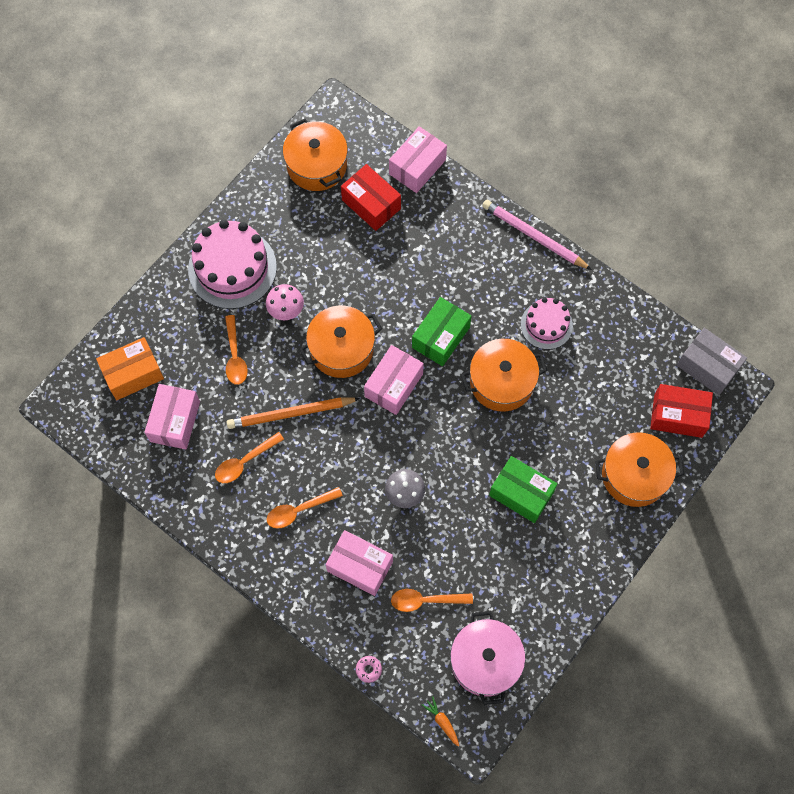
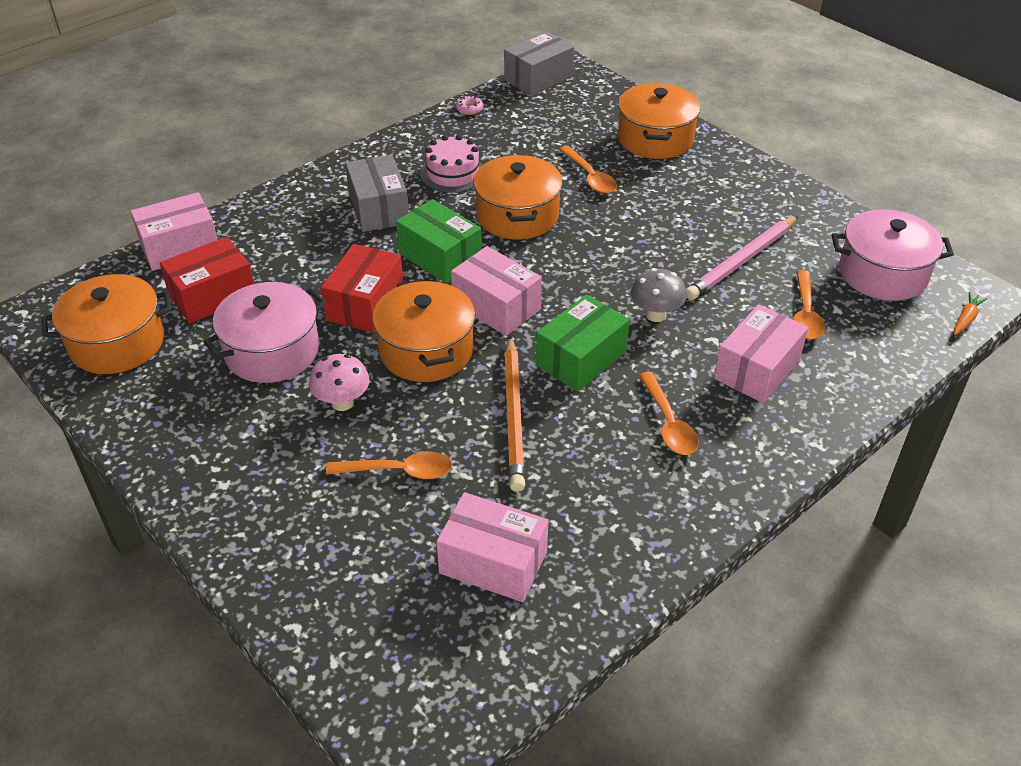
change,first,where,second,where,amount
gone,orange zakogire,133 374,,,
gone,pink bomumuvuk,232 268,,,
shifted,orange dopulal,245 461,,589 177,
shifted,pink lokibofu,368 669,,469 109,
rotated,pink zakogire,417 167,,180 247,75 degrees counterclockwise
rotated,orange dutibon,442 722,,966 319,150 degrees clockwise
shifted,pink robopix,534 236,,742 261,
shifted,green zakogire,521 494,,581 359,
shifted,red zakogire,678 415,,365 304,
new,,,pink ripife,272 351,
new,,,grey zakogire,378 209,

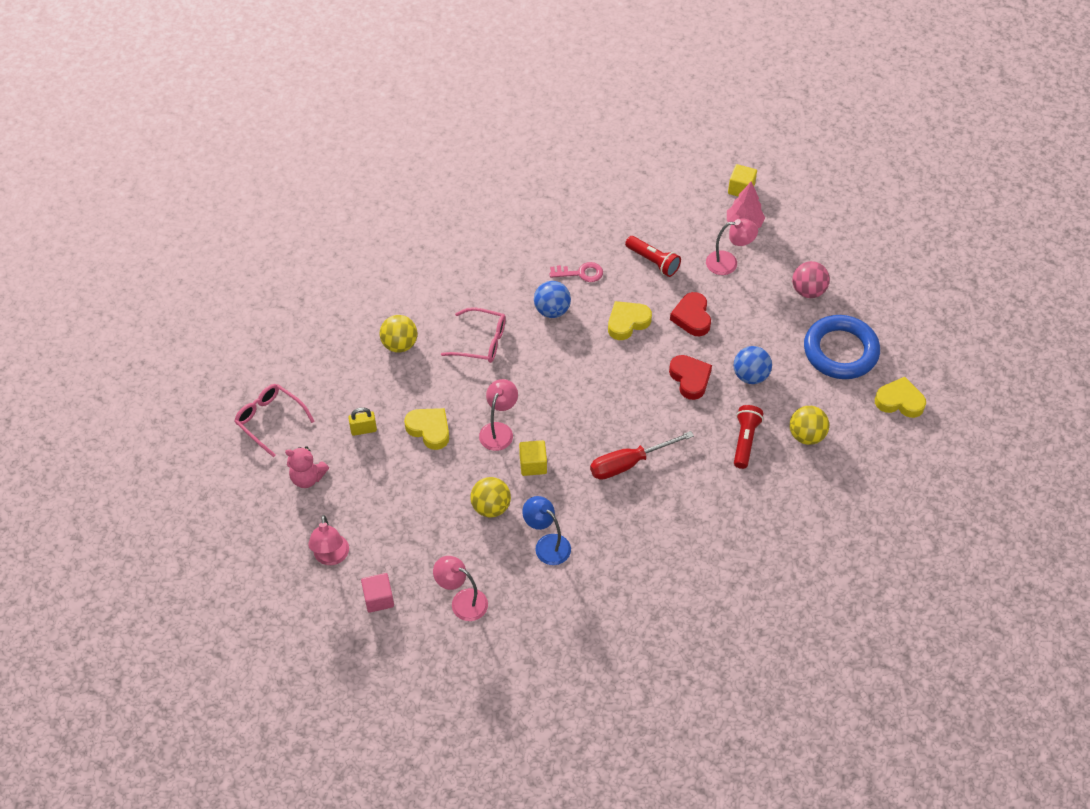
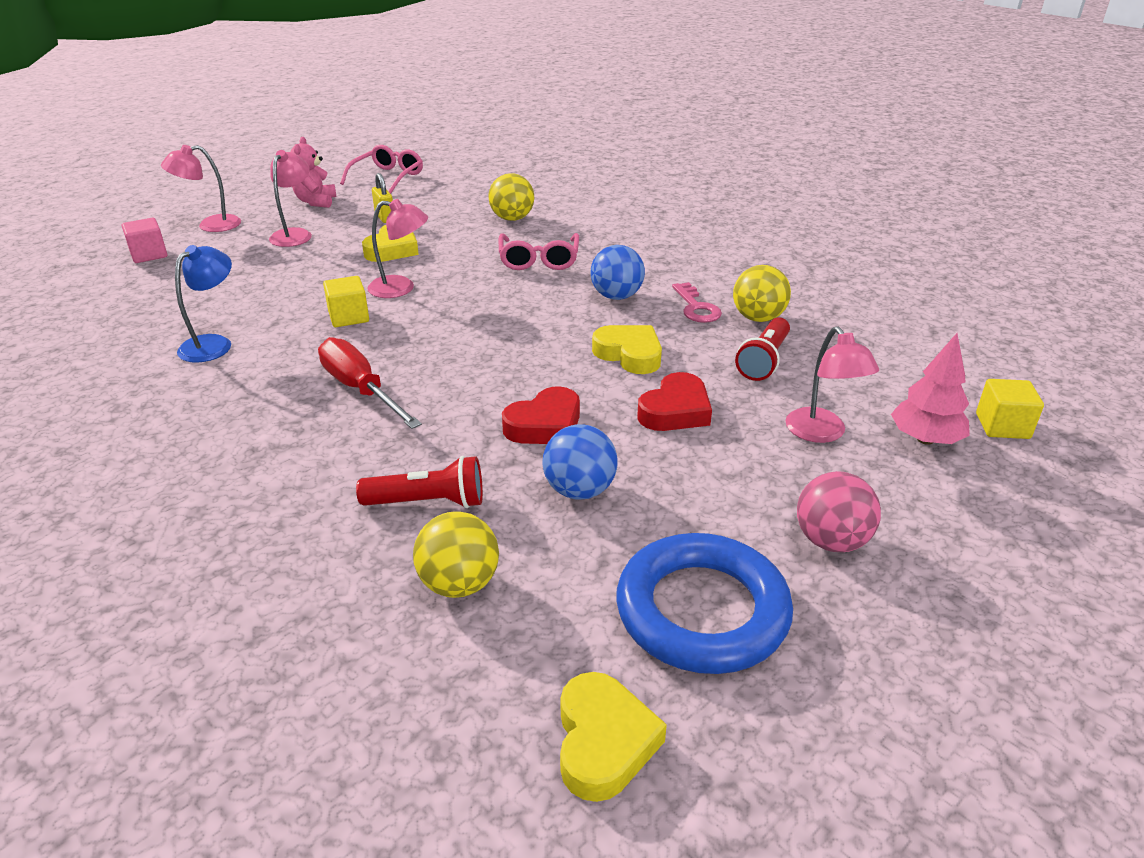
change,first,where,second,where,amount
shifted,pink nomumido,462 601,,295 234,
shifted,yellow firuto,491 507,,758 318,
rotated,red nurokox,692 317,,675 410,150 degrees clockwise

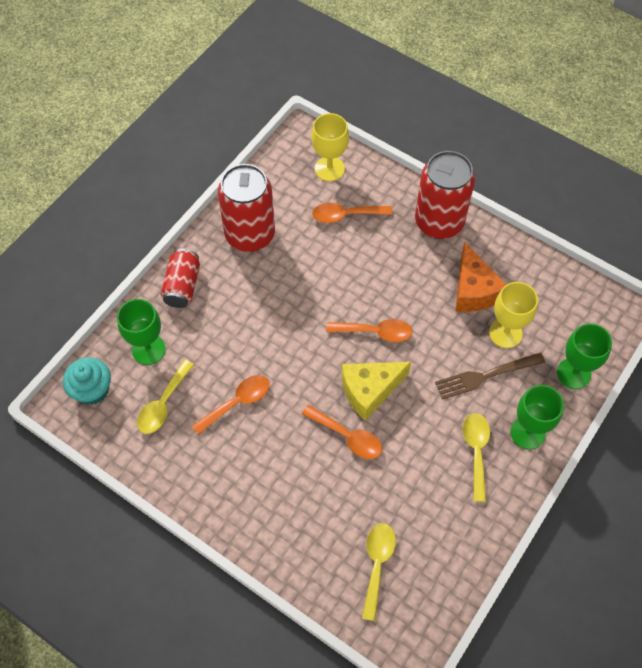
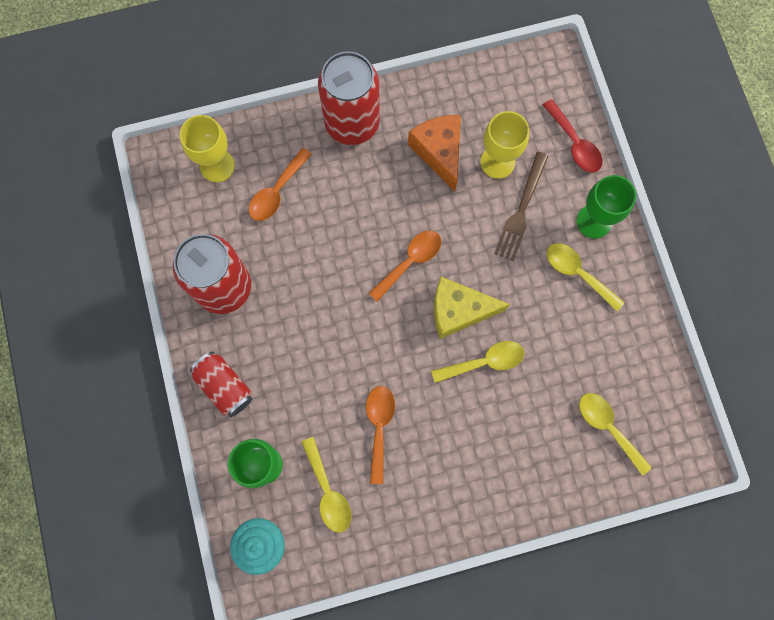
change,first,where,second,where,amount
repainted,orange dopulal,347 436,yellow dopulal,484 362,
rotated,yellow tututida,369 391,,458 311,75 degrees clockwise
rotated,orange tututida,474 290,,439 152,135 degrees counterclockwise
swapped,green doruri,573 373,red dopulal,574 143,

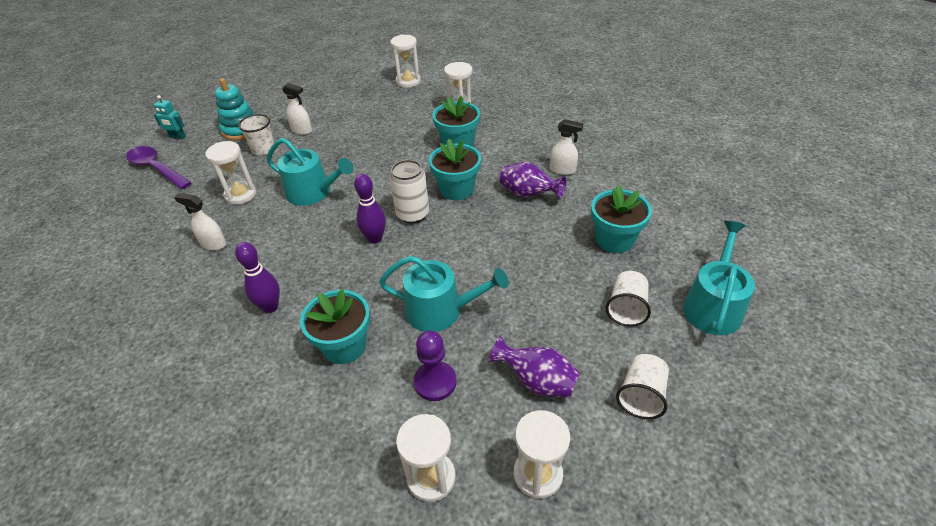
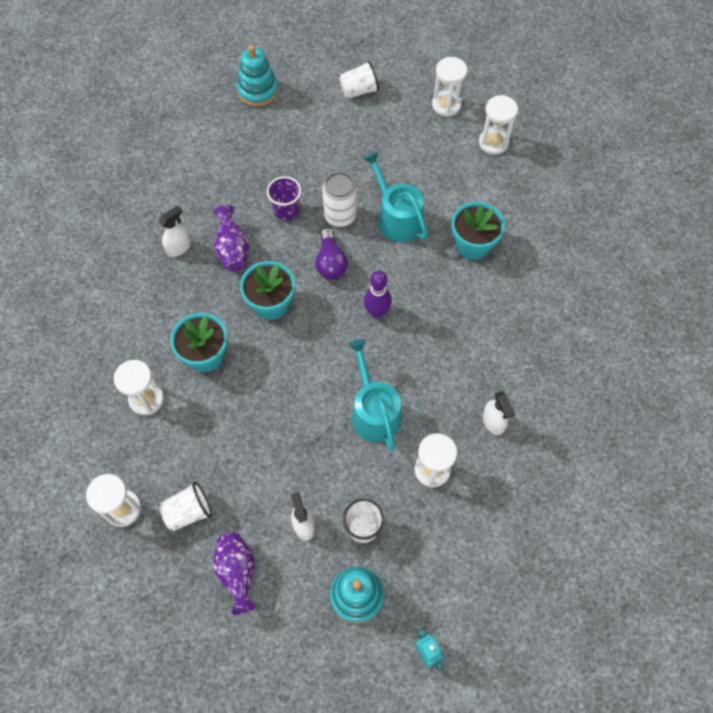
change,first,where,second,where,amount
gone,purple dopulal,156 168,,,
gone,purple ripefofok,270 307,,,
shifted,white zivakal,413 214,,340 216,
gone,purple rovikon,435 382,,,
shifted,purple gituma,537 381,,237 572,
rotated,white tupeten,563 170,,179 247,75 degrees clockwise
gone,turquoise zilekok,614 239,,,
shifted,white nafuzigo,626 309,,188 512,
swapped,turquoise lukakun,713 305,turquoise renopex,258 91,
new,,,purple nafuzigo,286 210,
new,,,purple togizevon,330 262,

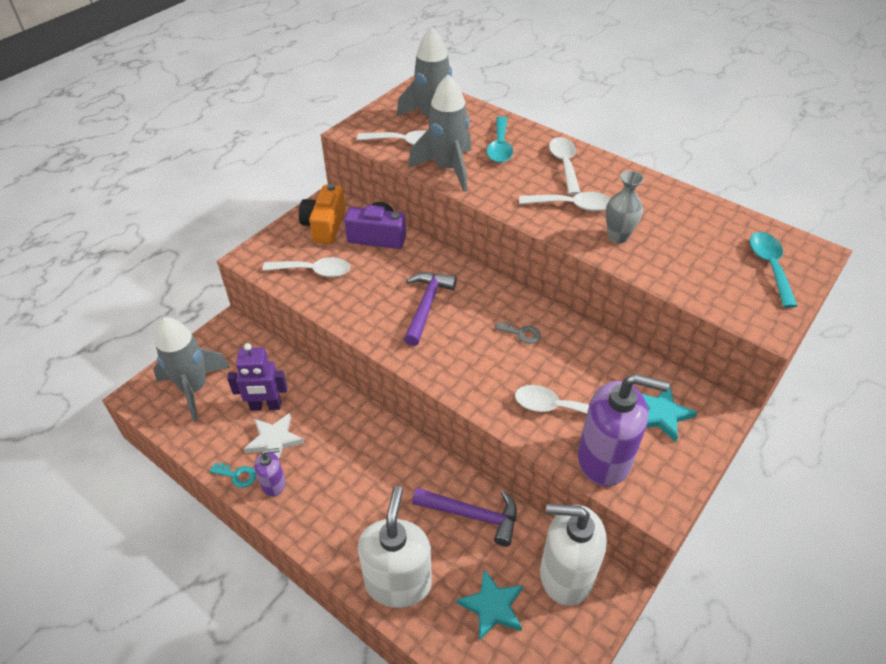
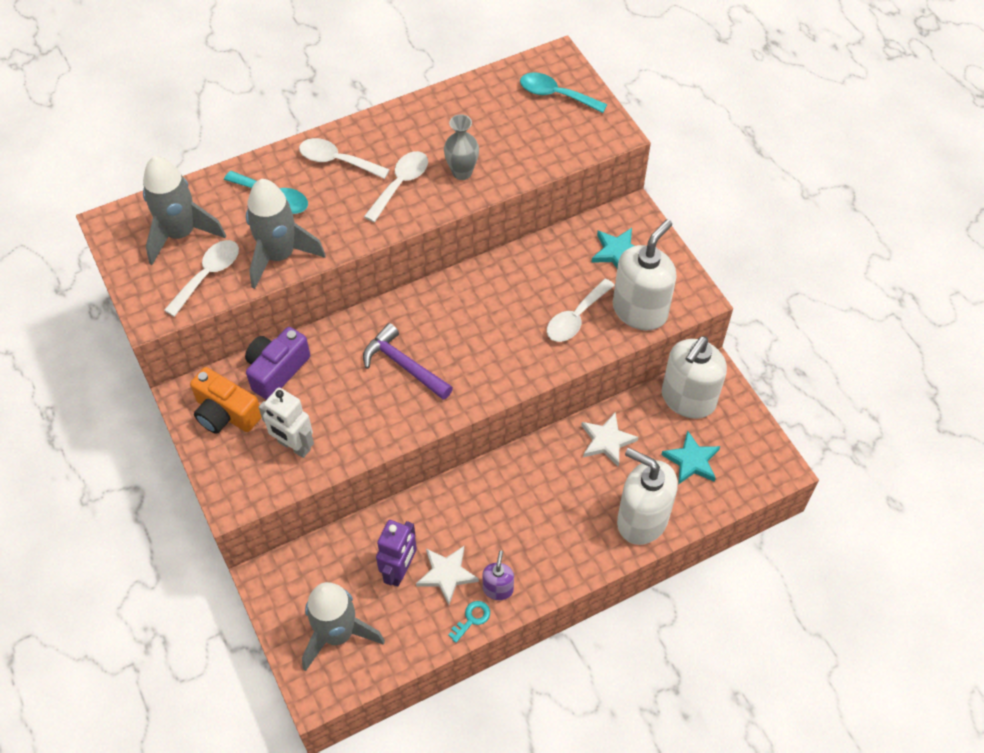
change,first,where,second,where,amount
swapped,white dopulal,314 271,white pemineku,294 446,
swapped,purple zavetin,472 515,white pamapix,606 441,
gone,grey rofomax,521 333,,,
repainted,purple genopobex,604 459,white genopobex,640 310,

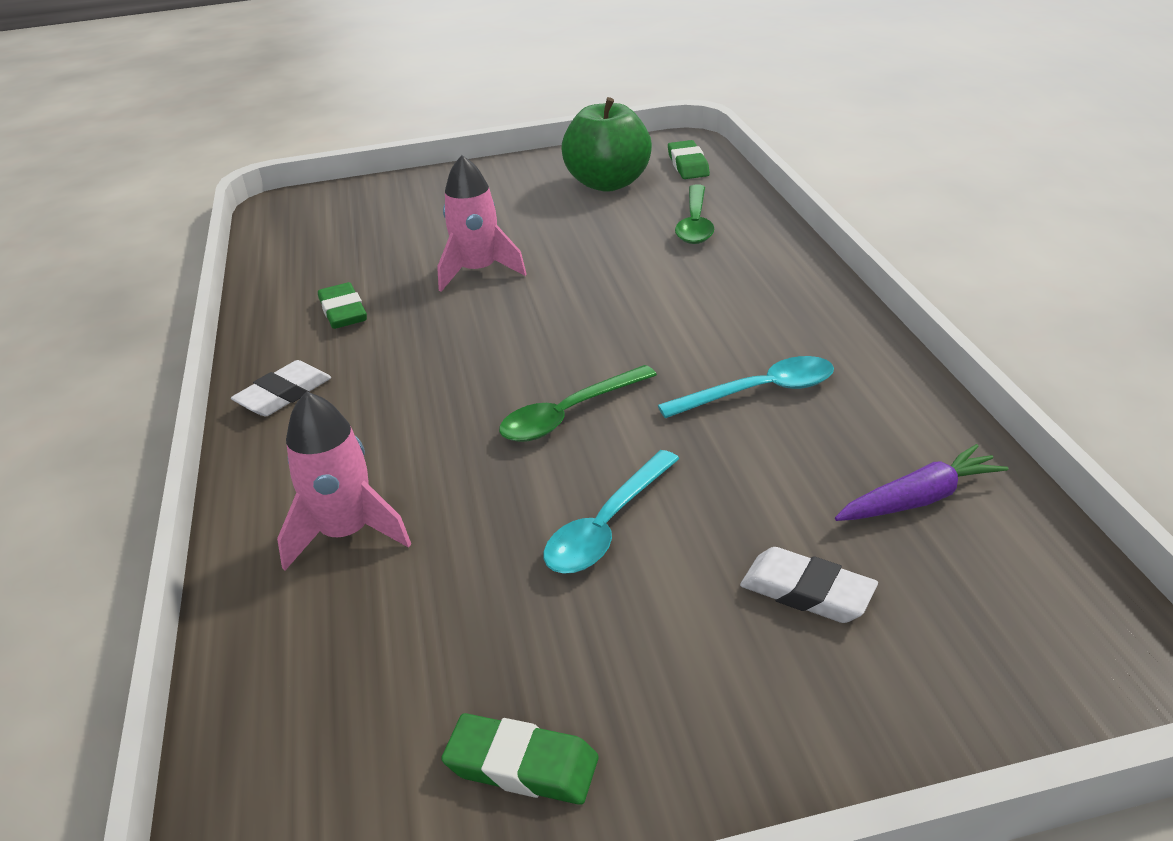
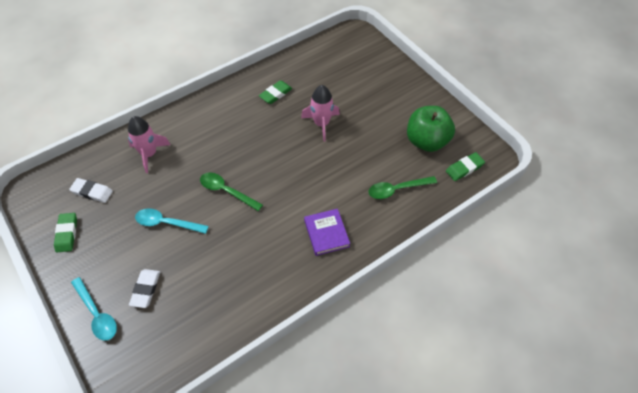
change,first,where,second,where,amount
shifted,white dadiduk,284 394,,92 192,
shifted,turquoise dopulal,760 392,,97 314,
gone,purple dutibon,919 499,,,
new,,,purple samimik,326 233,

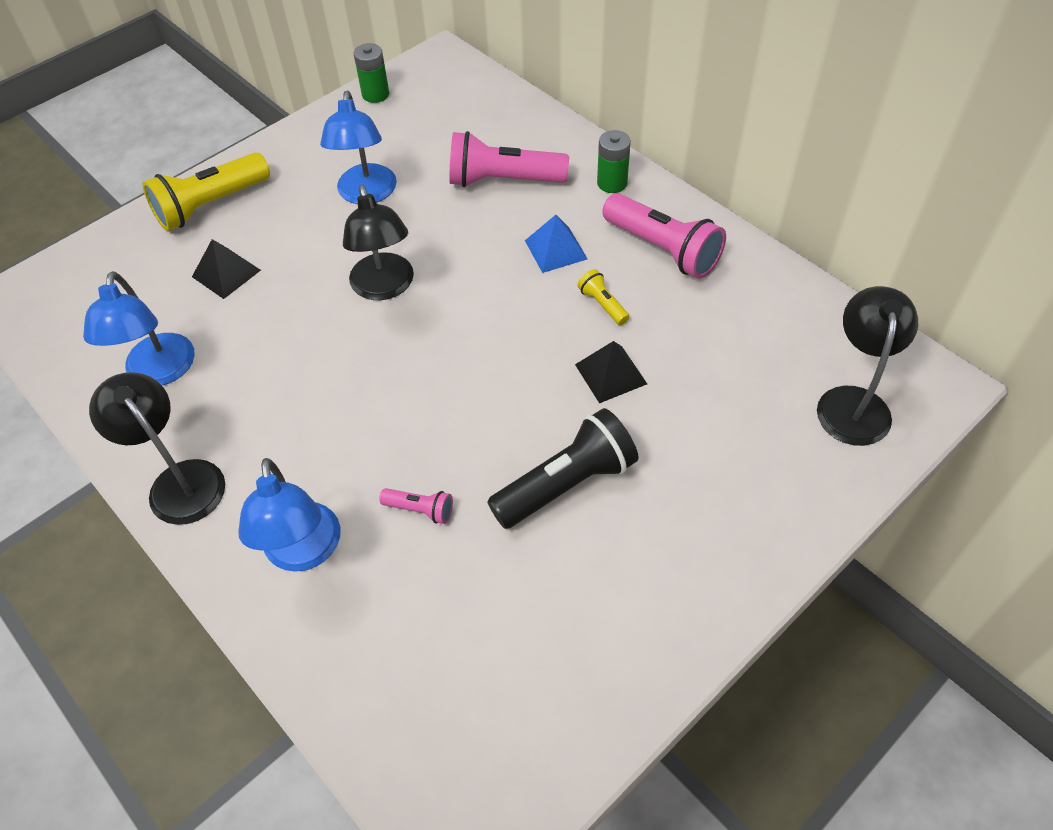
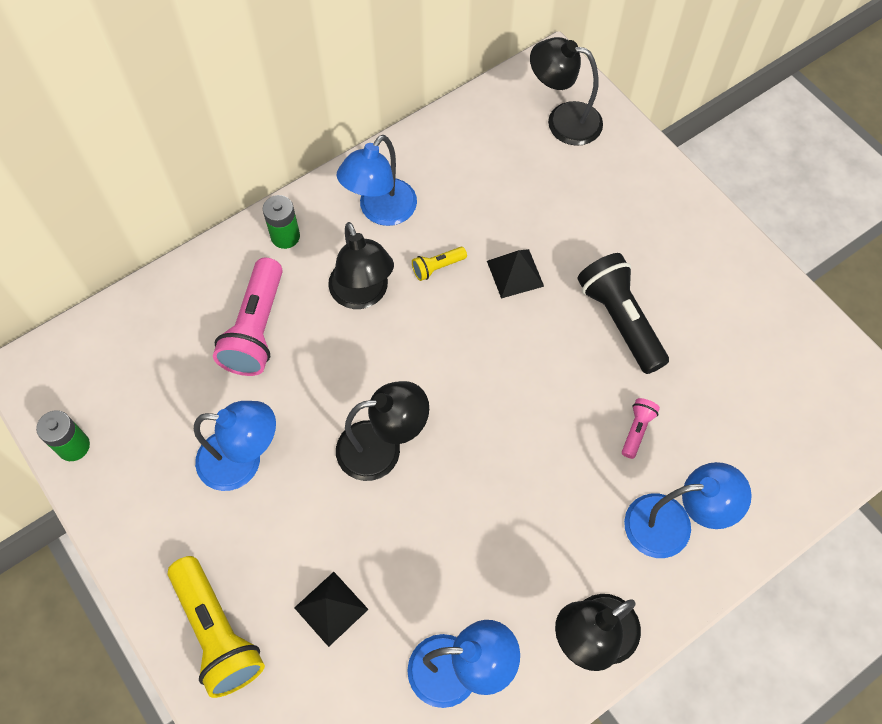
change,first,where,second,where,amount
swapped,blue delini,556 249,black nomumido,363 295,
swapped,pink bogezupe,662 249,blue nomumido,381 211,

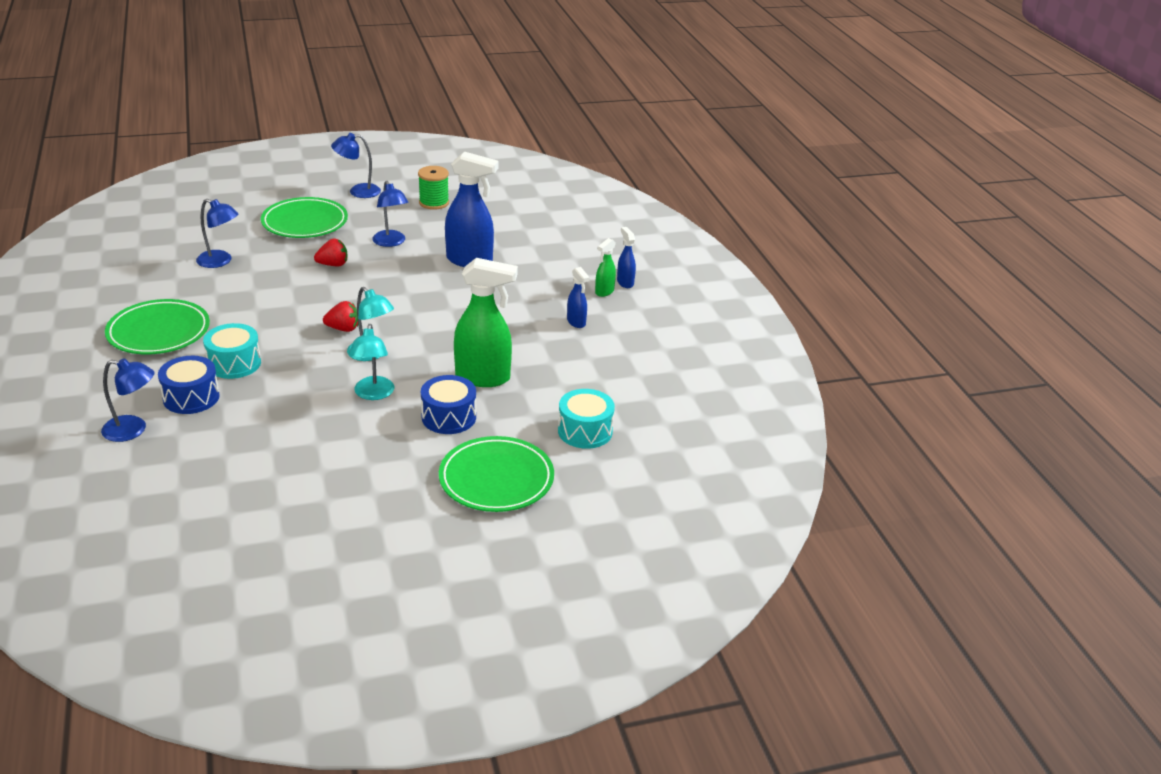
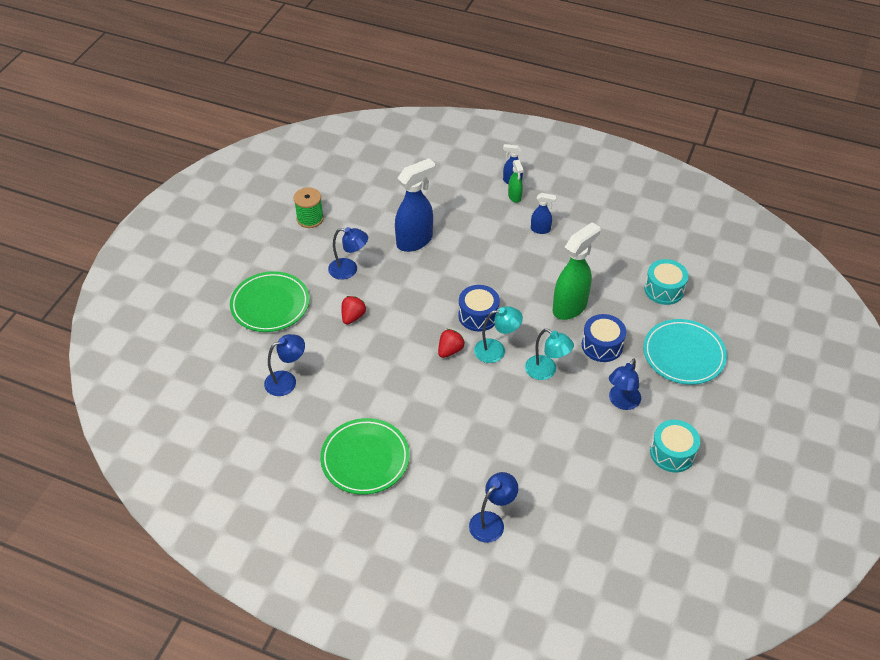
change,first,where,second,where,amount
shifted,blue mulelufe,191 397,,478 315,
shifted,turquoise mulelufe,234 363,,672 453,
shifted,blue nomumido,358 191,,621 402,
repainted,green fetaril,496 479,turquoise fetaril,683 354,

